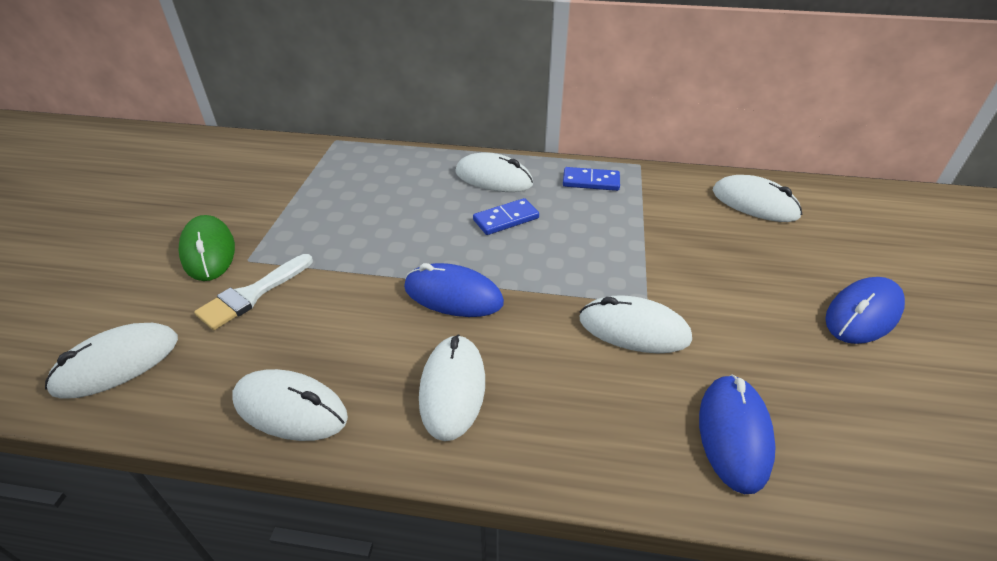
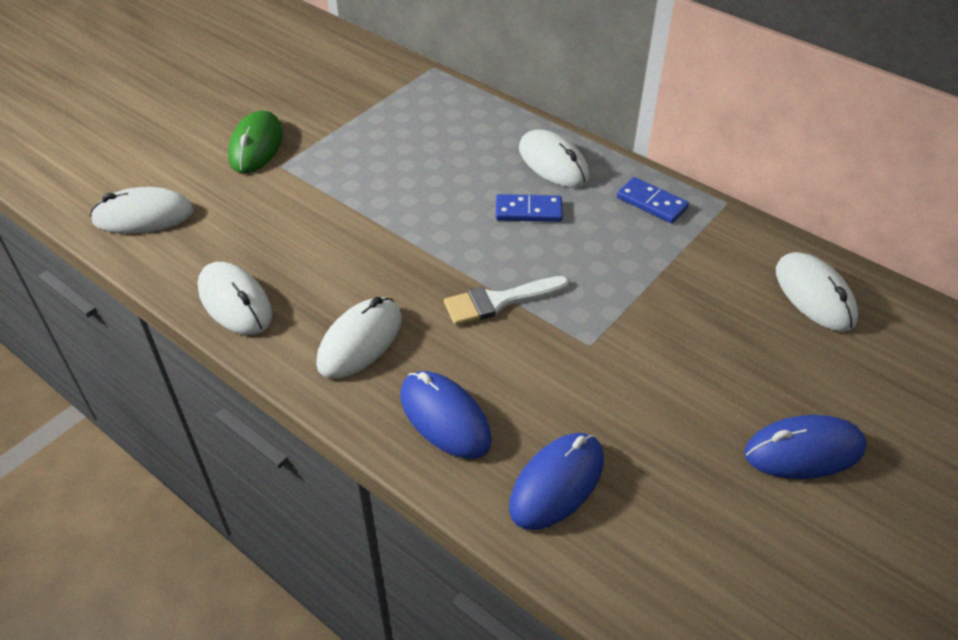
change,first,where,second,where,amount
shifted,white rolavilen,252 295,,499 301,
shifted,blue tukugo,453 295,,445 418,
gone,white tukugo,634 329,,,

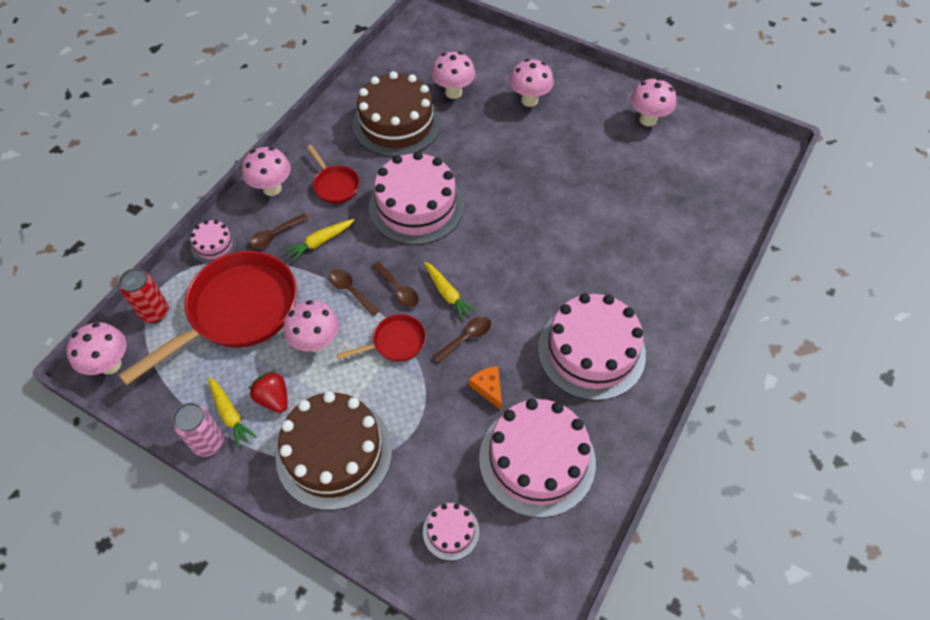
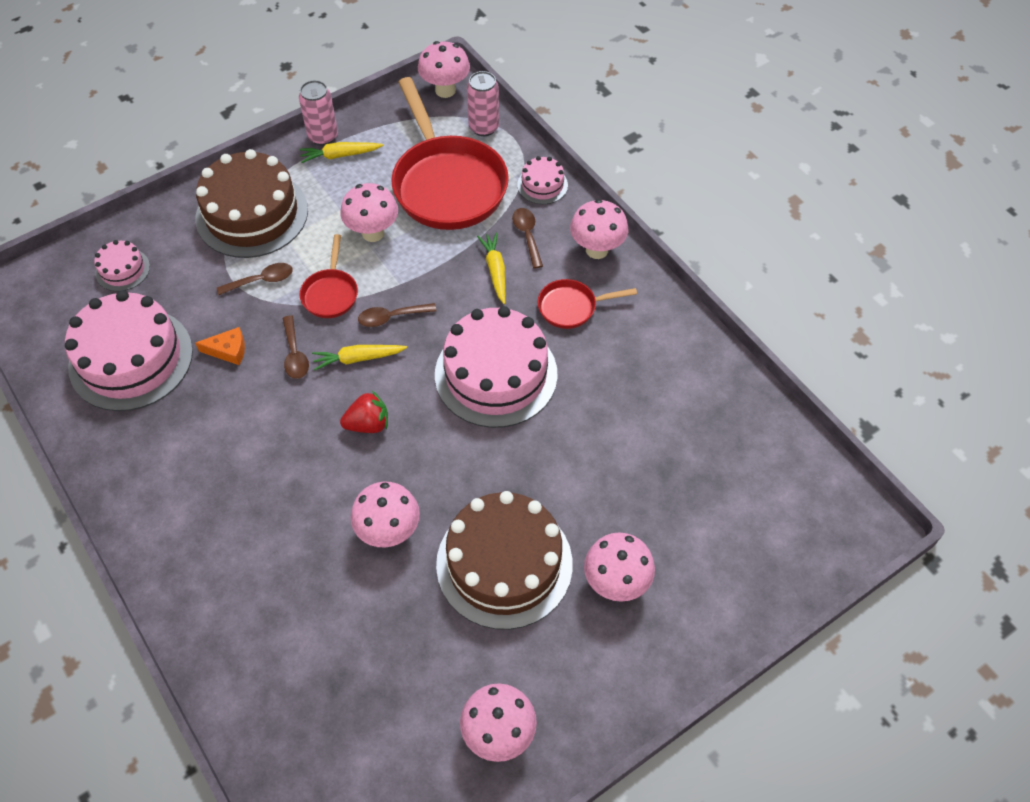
change,first,where,second,where,amount
repainted,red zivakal,155 312,pink zivakal,484 127,
shifted,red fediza,273 399,,368 424,
shifted,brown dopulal,350 290,,261 280,
shifted,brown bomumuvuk,397 123,,504 564,
shifted,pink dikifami,453 92,,389 532,
gone,pink bomumuvuk,591 351,,,

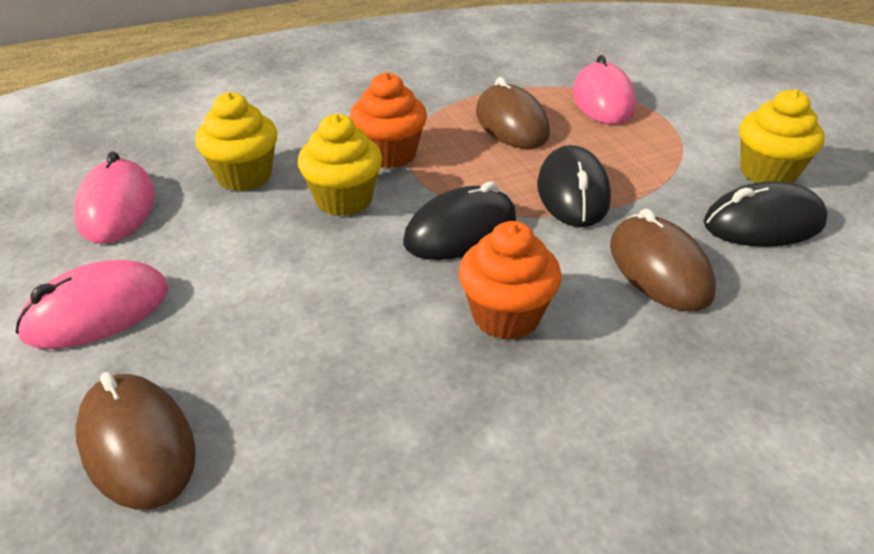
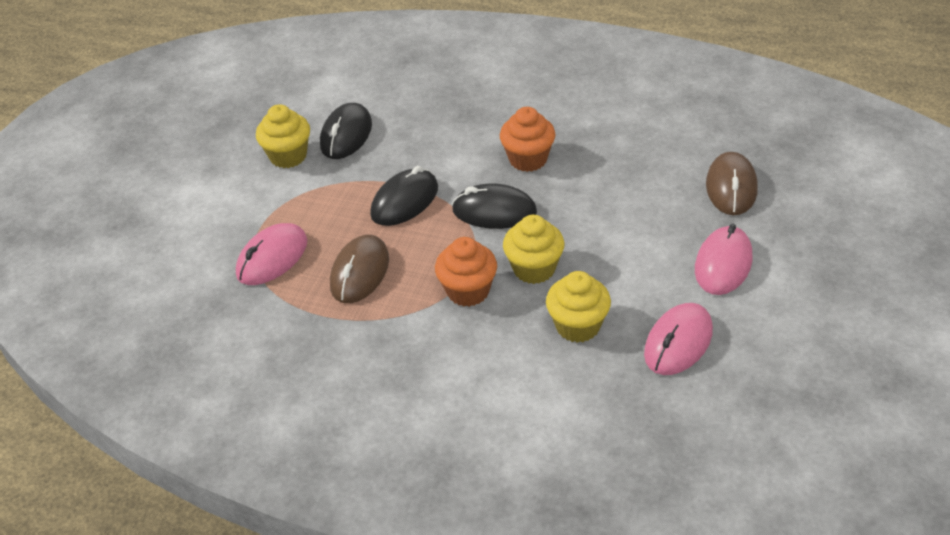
change,first,where,second,where,amount
rotated,pink tukugo,97 312,,723 264,75 degrees counterclockwise
gone,brown tukugo,659 269,,,
rotated,black tukugo,763 224,,346 135,75 degrees clockwise

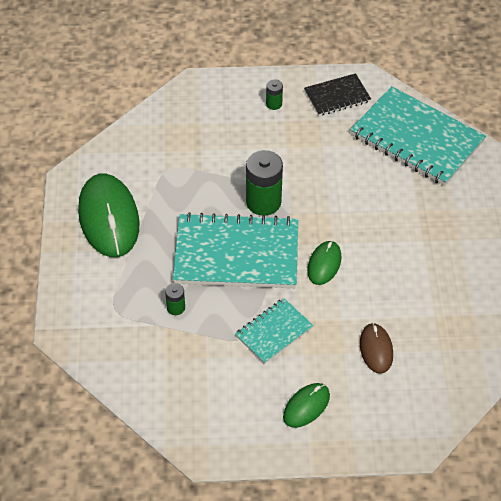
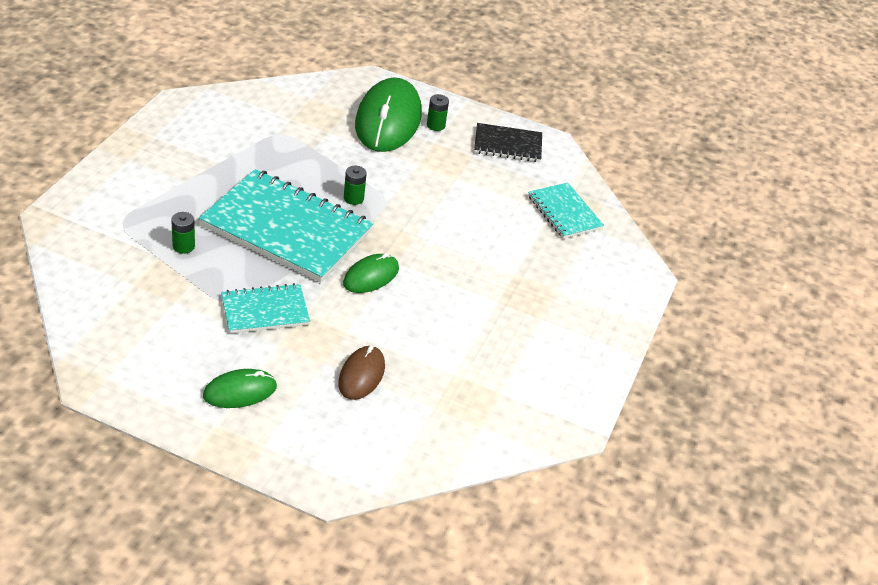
change,first,where,second,where,amount
shifted,green tukugo,109 218,,388 120,
scaled,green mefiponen,263 202,,353 198,x0.49
scaled,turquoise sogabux,416 139,,564 212,x0.52

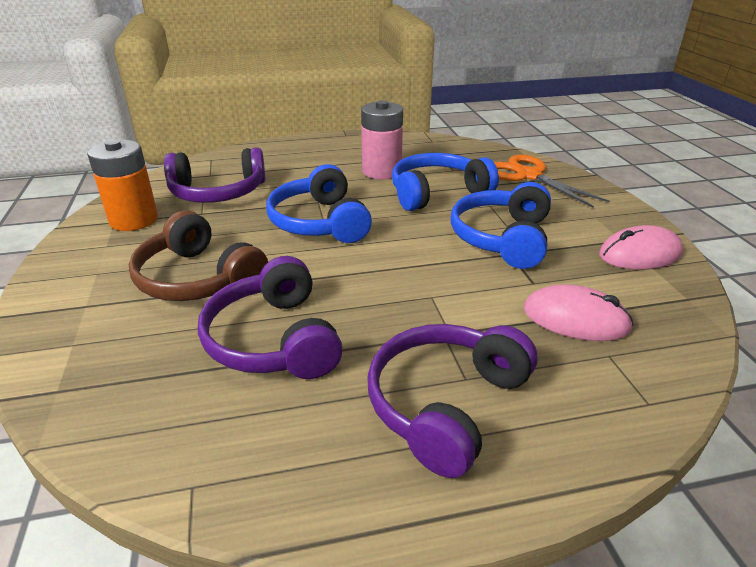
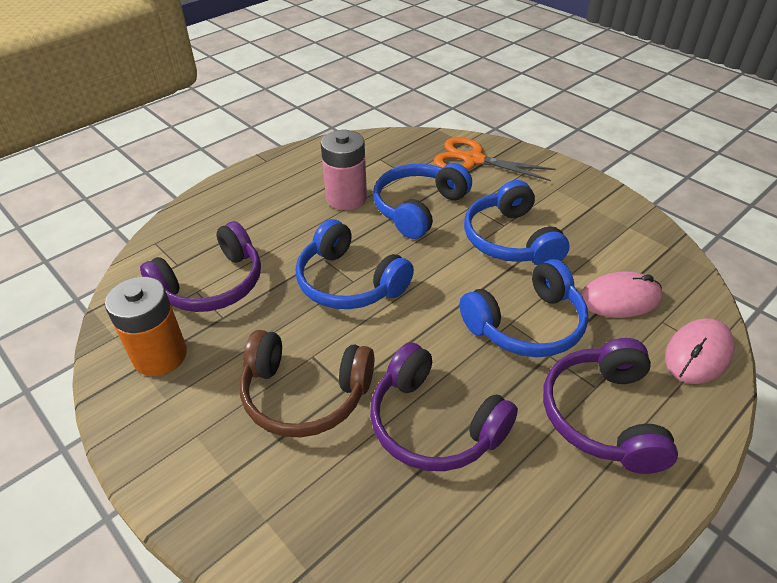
change,first,where,second,where,amount
shifted,pink tukugo,640 254,,698 354,
new,,,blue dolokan,526 324,

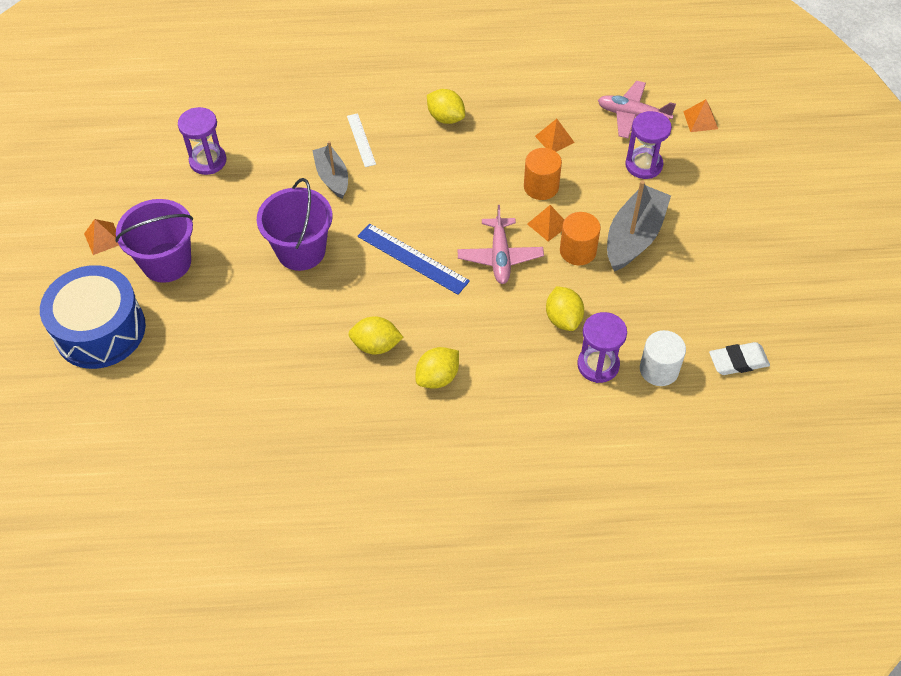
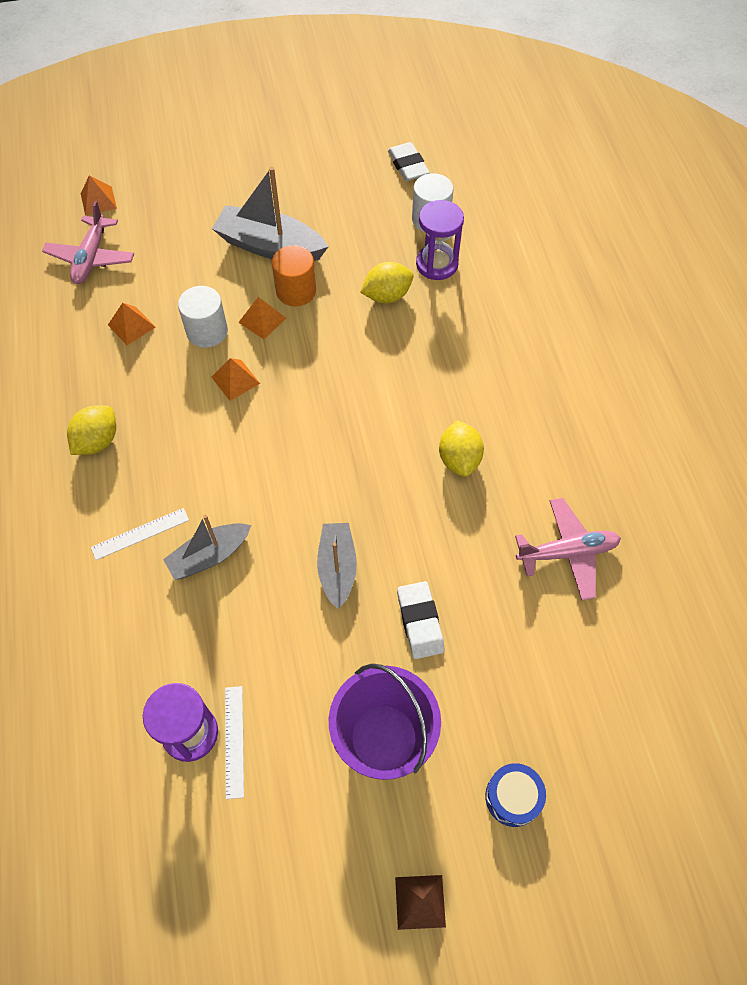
change,first,where,second,where,amount
scaled,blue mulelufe,100 330,,513 797,x0.44
shifted,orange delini,103 238,,235 380,
swapped,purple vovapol,301 251,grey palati,337 568,
gone,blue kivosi,412 259,,,
gone,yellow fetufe,437 377,,,
shifted,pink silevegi,500 256,,567 552,
repainted,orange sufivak,541 187,white sufivak,207 331,
gone,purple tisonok,643 165,,,
new,,,white kivosi,234 741,
new,,,brown delini,420 902,
new,,,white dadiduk,420 622,

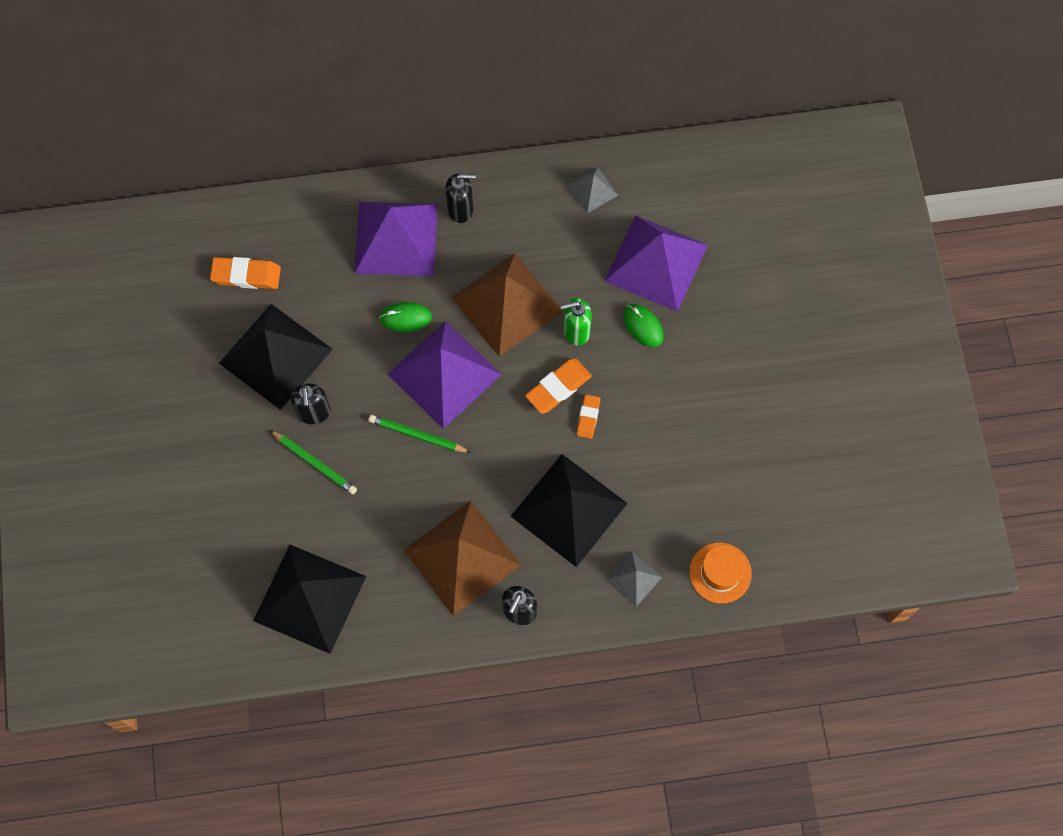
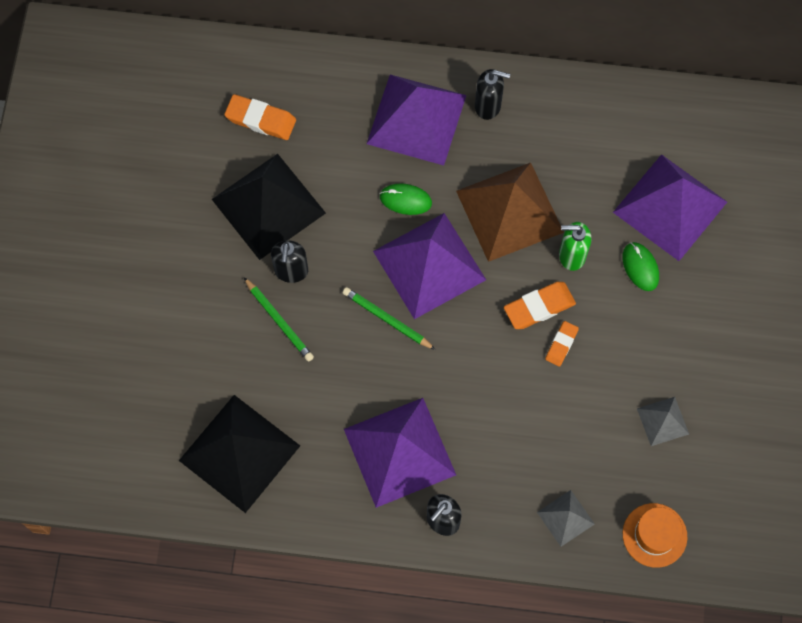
change,first,where,second,where,amount
repainted,brown delini,462 557,purple delini,399 452,
gone,black delini,568 509,,,
shifted,grey delini,592 190,,662 421,

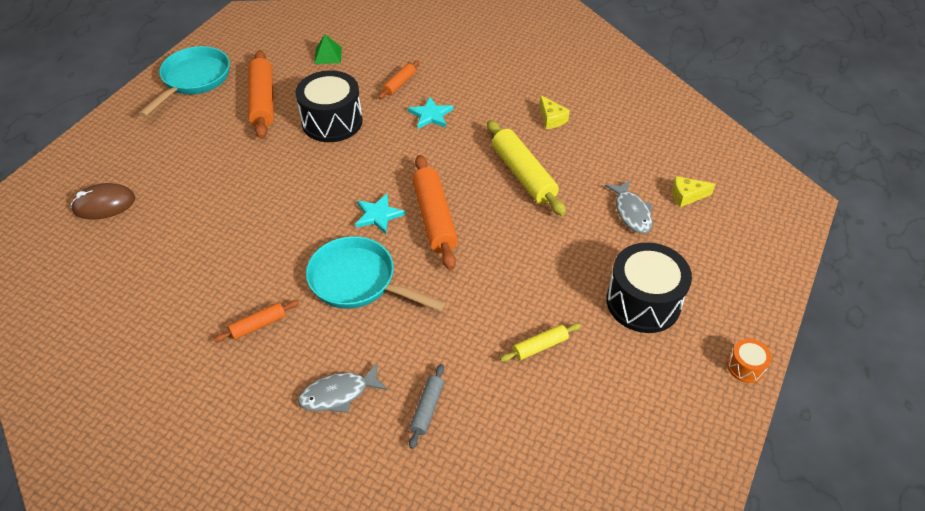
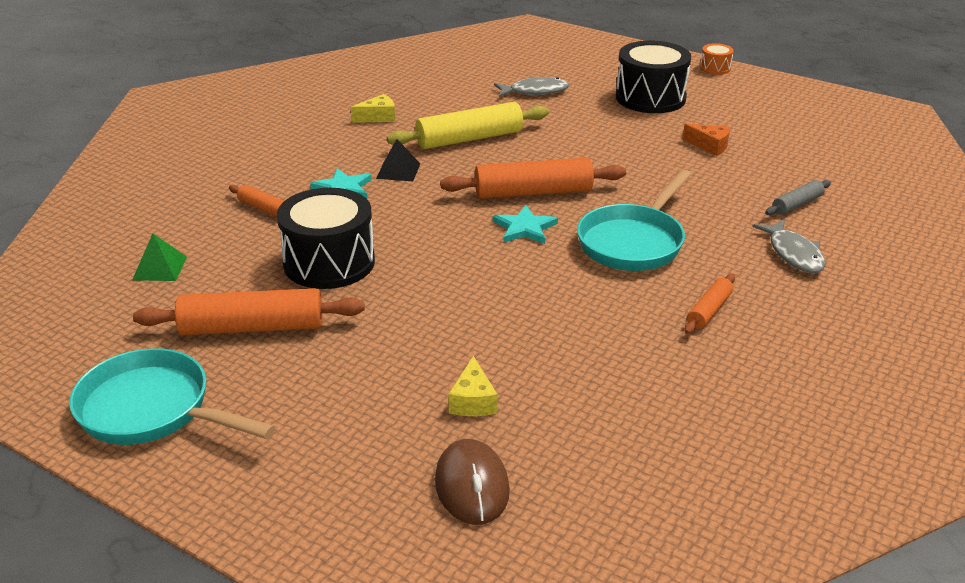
change,first,where,second,where,amount
rotated,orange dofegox,258 325,,709 311,60 degrees clockwise
rotated,grey dofegox,427 409,,797 204,60 degrees counterclockwise
swapped,yellow dofegox,540 346,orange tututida,710 146,
shifted,yellow tututida,686 196,,473 401,
new,,,black delini,398 171,

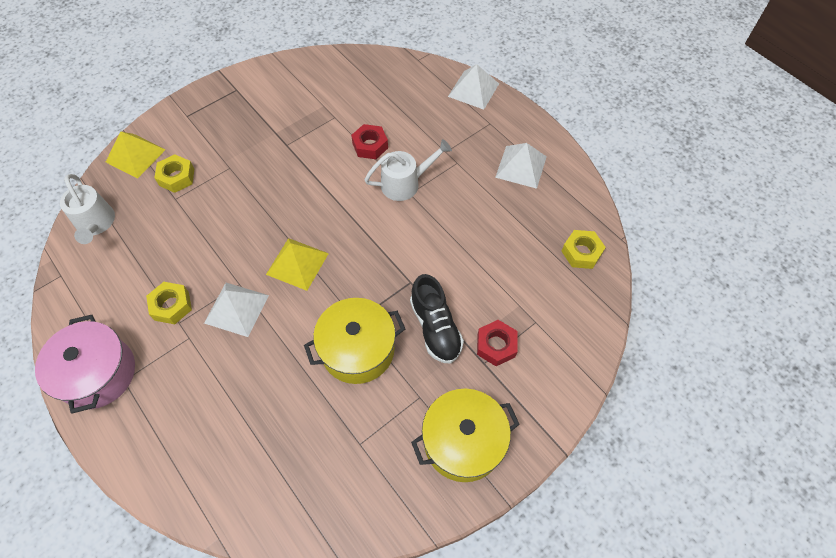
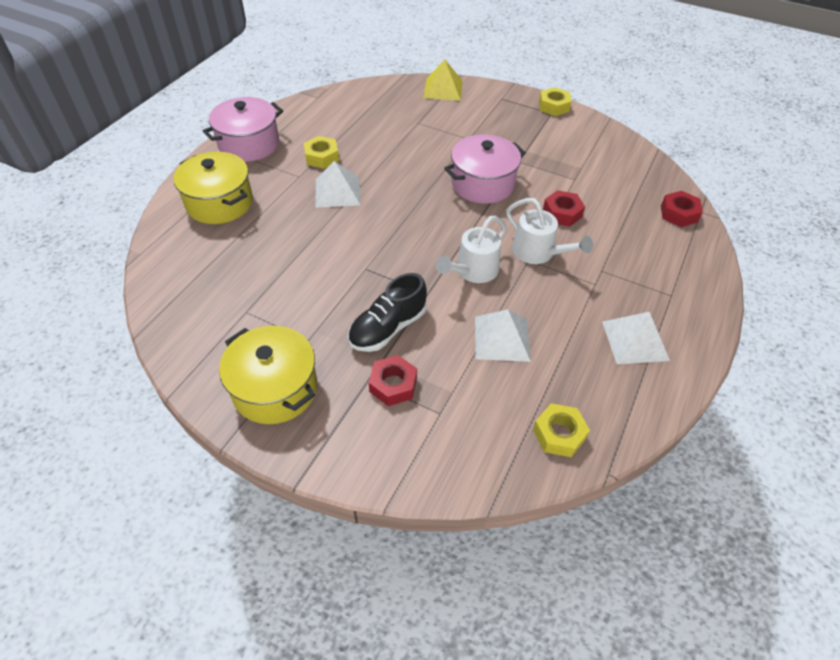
change,first,where,second,where,amount
shifted,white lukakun,96 224,,472 271,
shifted,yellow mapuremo,177 177,,553 106,
gone,yellow delini,297 263,,,
shifted,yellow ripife,357 349,,219 203,
shifted,white delini,473 90,,502 338,
new,,,pink ripife,482 184,
new,,,red mapuremo,678 214,

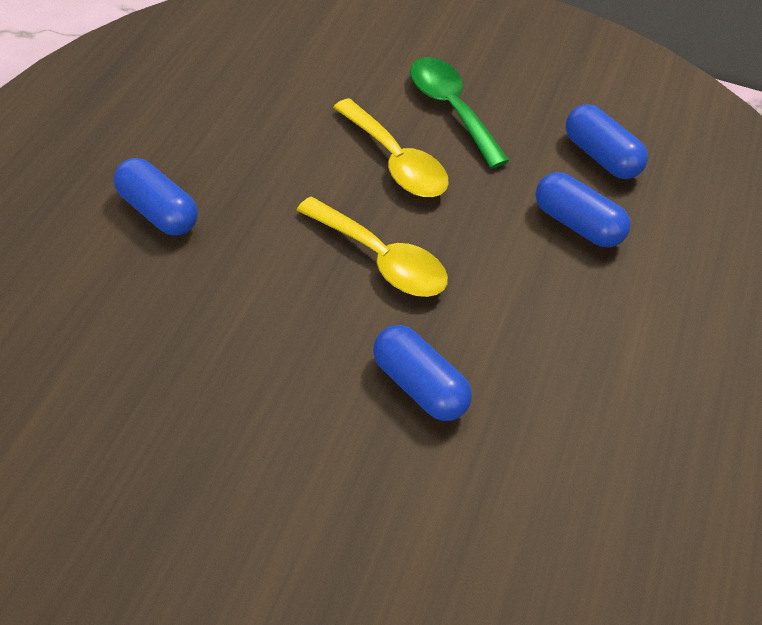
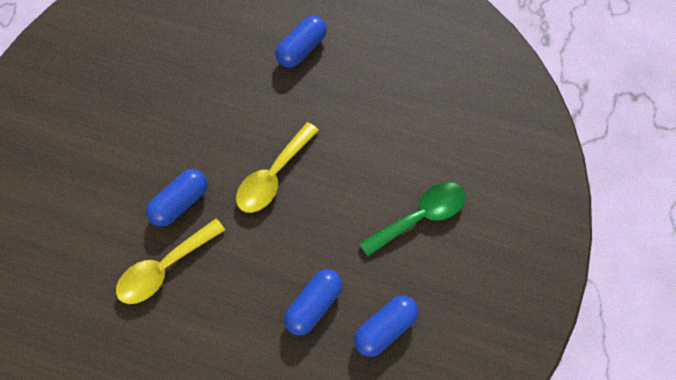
change,first,where,second,where,amount
shifted,yellow dopulal,396 161,,164 268,

